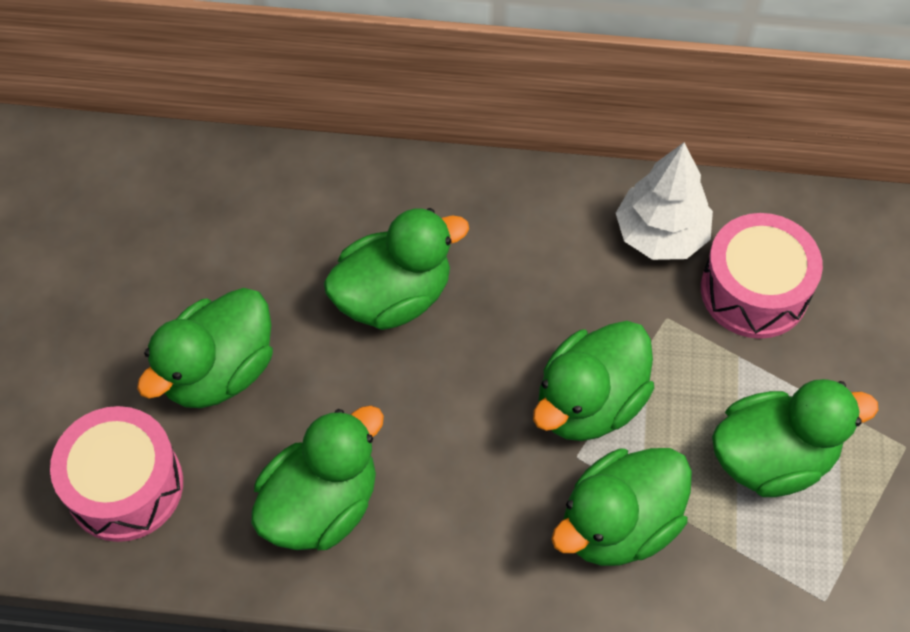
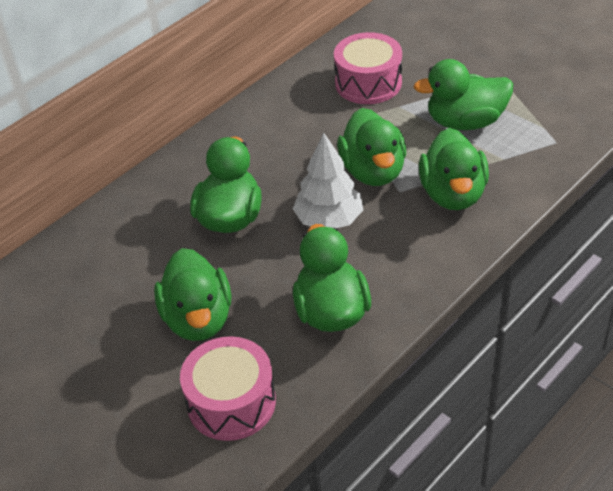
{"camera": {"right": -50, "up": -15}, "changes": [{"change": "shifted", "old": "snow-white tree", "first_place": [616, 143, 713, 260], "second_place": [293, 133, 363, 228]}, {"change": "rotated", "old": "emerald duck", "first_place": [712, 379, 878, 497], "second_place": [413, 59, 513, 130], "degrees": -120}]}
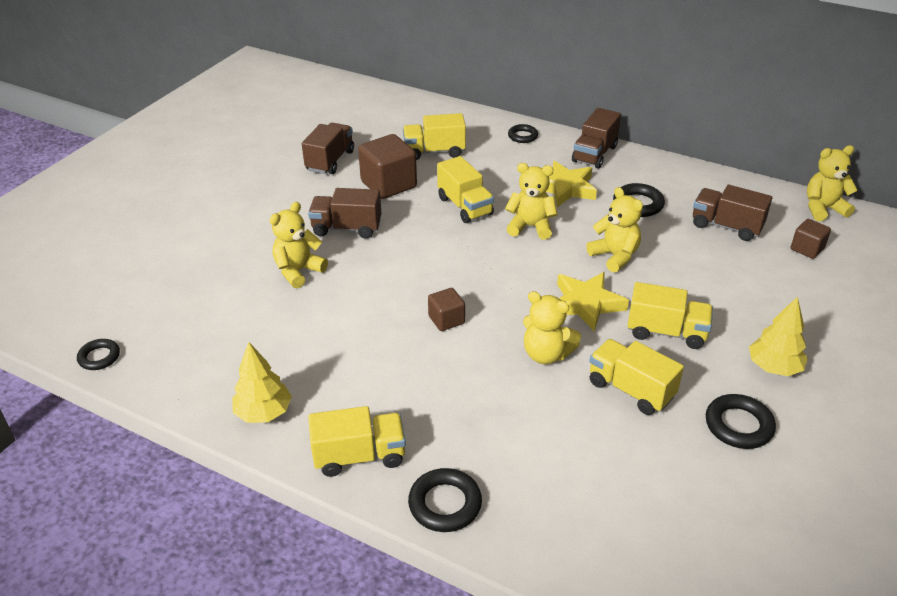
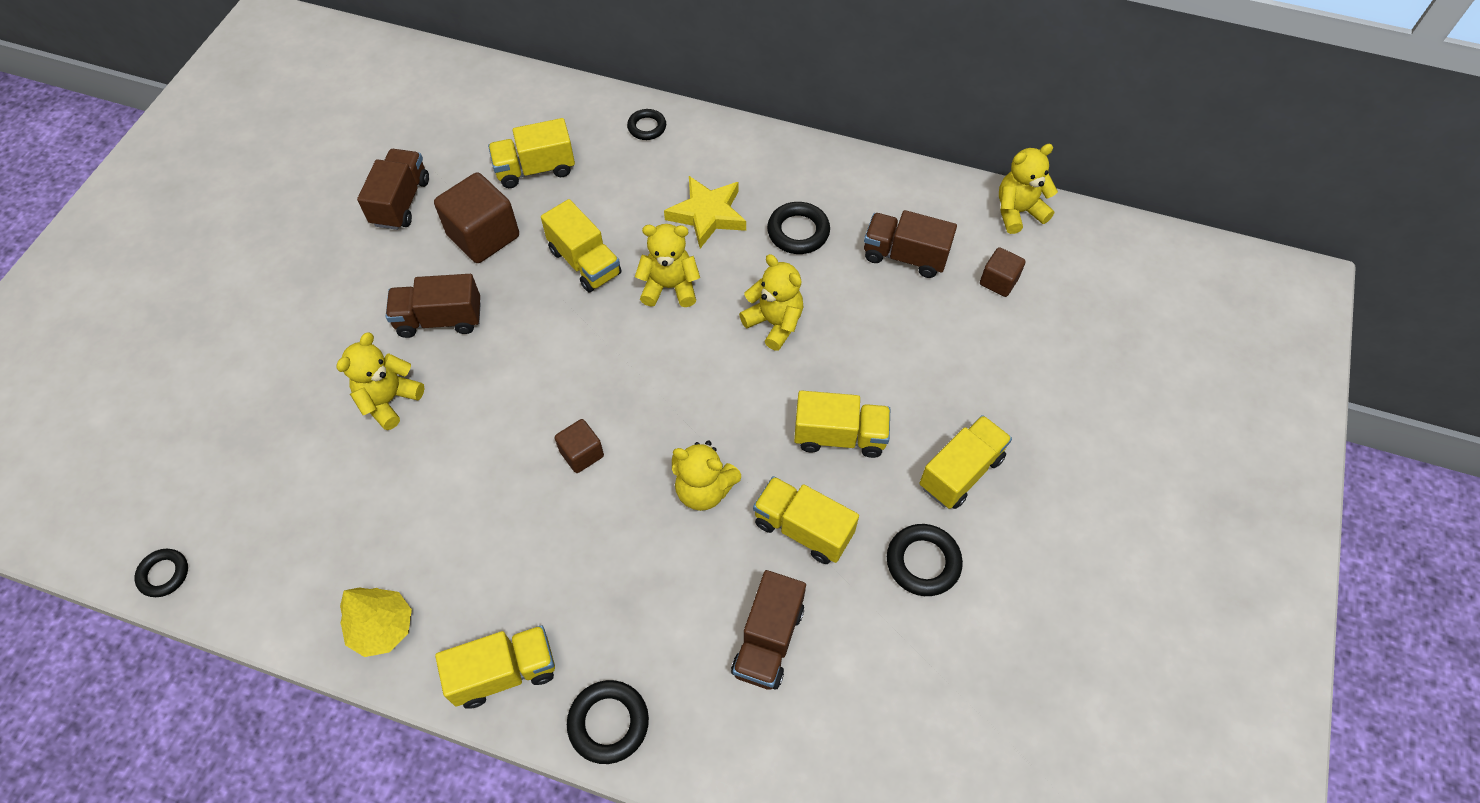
{"camera": {"right": -10, "up": 20}, "changes": [{"change": "gone", "old": "yellow star shape", "first_place": [557, 272, 629, 332]}, {"change": "shifted", "old": "dark brown truck", "first_place": [572, 108, 621, 168], "second_place": [731, 570, 806, 690]}, {"change": "swapped", "old": "yellow tree", "new": "yellow truck", "first_place": [749, 296, 808, 376], "second_place": [920, 415, 1012, 509]}]}
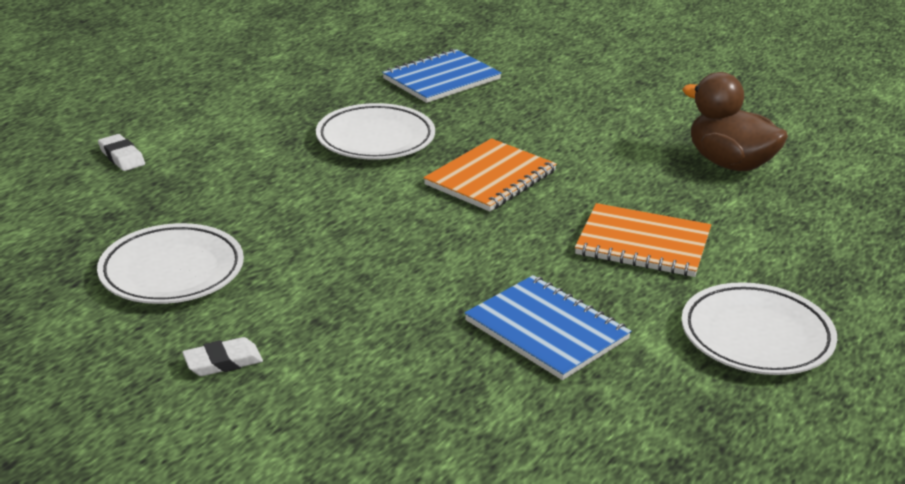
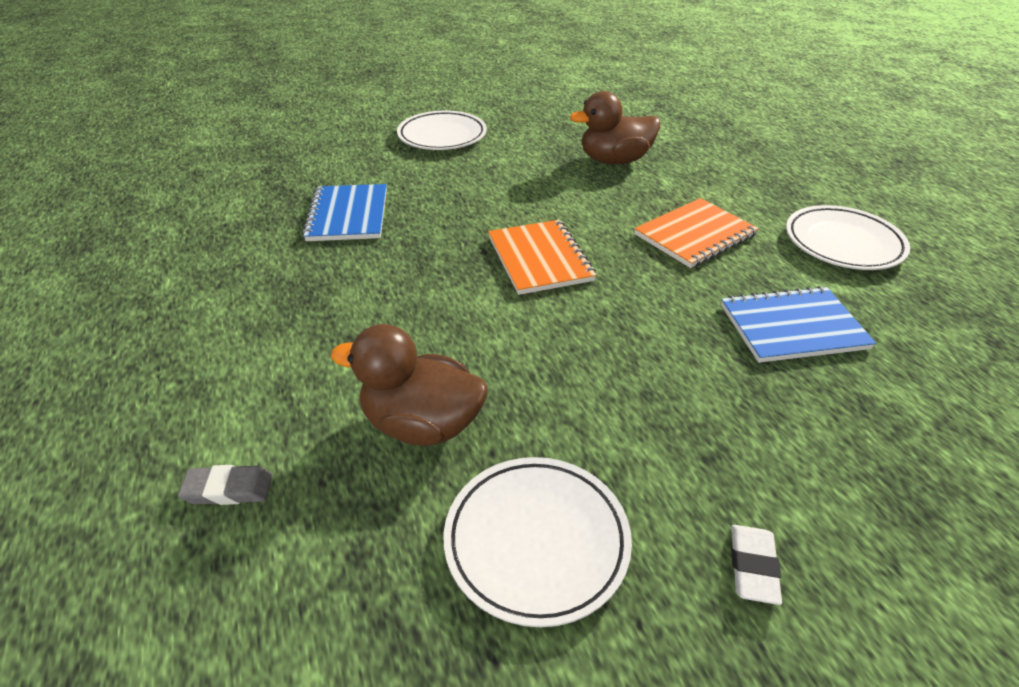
{"camera": {"right": -55, "up": 10}, "changes": [{"change": "repainted", "old": "snow-white gum eraser", "new": "gray gum eraser", "first_place": [98, 134, 145, 171], "second_place": [178, 465, 273, 505]}, {"change": "shifted", "old": "snow-white flat dish", "first_place": [316, 103, 435, 160], "second_place": [397, 111, 487, 150]}, {"change": "new", "new": "dark brown duck", "second_place": [331, 324, 488, 446]}]}
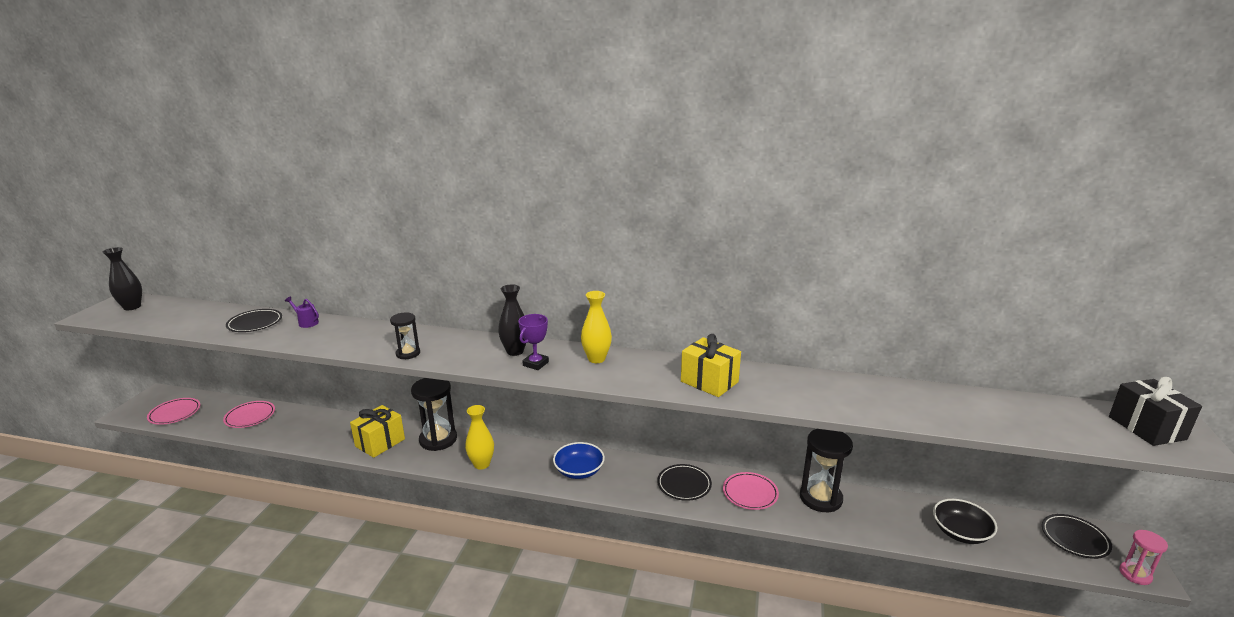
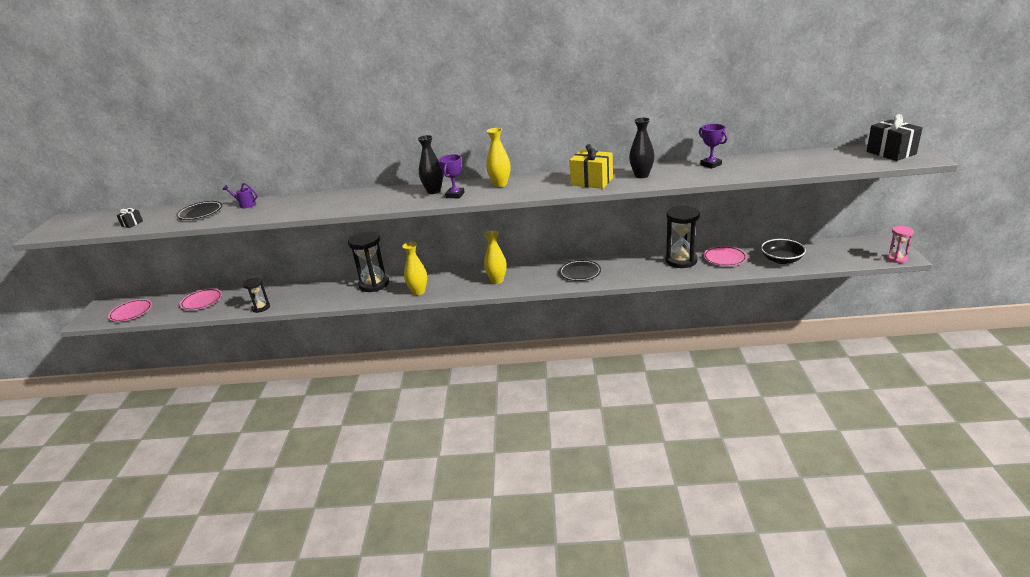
{"camera": {"right": -10, "up": 5}, "changes": [{"change": "shifted", "old": "black tall vase", "first_place": [103, 247, 142, 310], "second_place": [629, 117, 655, 178]}, {"change": "gone", "old": "yellow wrapped gift", "first_place": [350, 405, 405, 458]}, {"change": "shifted", "old": "black sand timer", "first_place": [390, 313, 420, 359], "second_place": [243, 278, 270, 313]}, {"change": "swapped", "old": "cobalt bowl", "new": "yellow tall vase", "first_place": [553, 442, 605, 479], "second_place": [484, 231, 507, 284]}, {"change": "shifted", "old": "rose-pink flat dish", "first_place": [723, 472, 779, 510], "second_place": [703, 246, 747, 266]}, {"change": "gone", "old": "black flat dish", "first_place": [1042, 514, 1112, 559]}, {"change": "new", "new": "black wrapped gift", "second_place": [117, 208, 143, 228]}, {"change": "new", "new": "purple trophy", "second_place": [699, 124, 728, 169]}]}
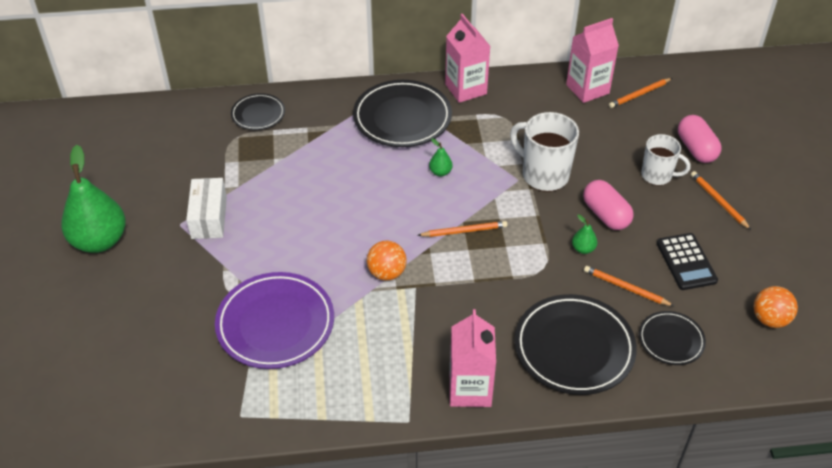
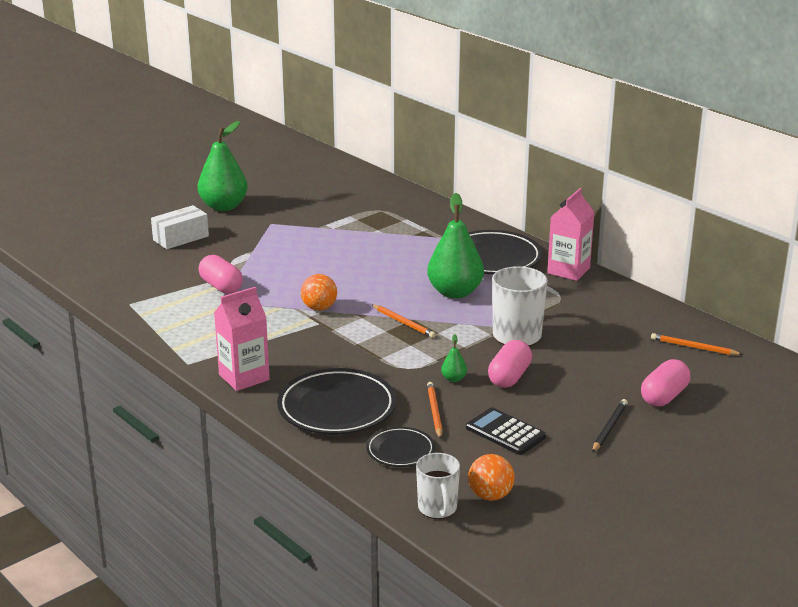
{"camera": {"right": 55, "up": -20}, "changes": [{"change": "shifted", "old": "snow-white parcel", "first_place": [186, 178, 227, 239], "second_place": [151, 205, 209, 249]}, {"change": "swapped", "old": "purple flat dish", "new": "rose-pink pill shape", "first_place": [215, 272, 334, 369], "second_place": [199, 255, 243, 294]}, {"change": "gone", "old": "black flat dish", "first_place": [231, 93, 285, 130]}, {"change": "scaled", "old": "emerald pear fruit", "first_place": [429, 138, 453, 176], "second_place": [427, 193, 484, 299], "factor": 2.44}, {"change": "gone", "old": "rose-pink milk carton", "first_place": [566, 18, 619, 103]}, {"change": "shifted", "old": "snow-white tea mug", "first_place": [641, 134, 690, 186], "second_place": [416, 453, 460, 519]}, {"change": "rotated", "old": "black pocket calculator", "first_place": [657, 233, 718, 290], "second_place": [466, 407, 546, 455], "degrees": 90}, {"change": "repainted", "old": "bright orange wooden pencil", "new": "black wooden pencil", "first_place": [691, 171, 751, 230], "second_place": [592, 399, 628, 453]}]}
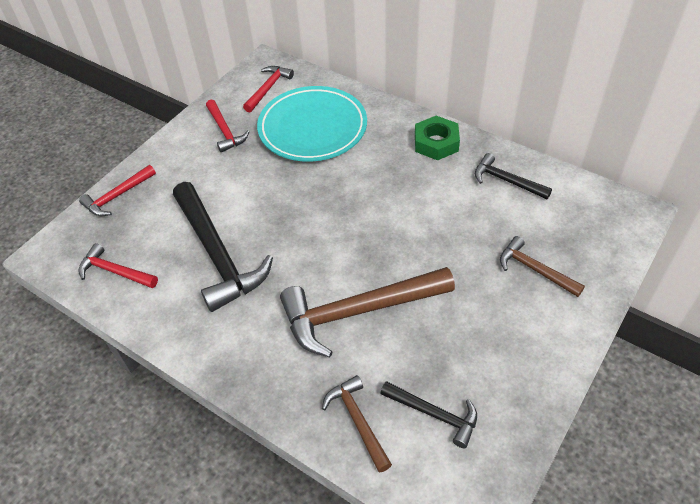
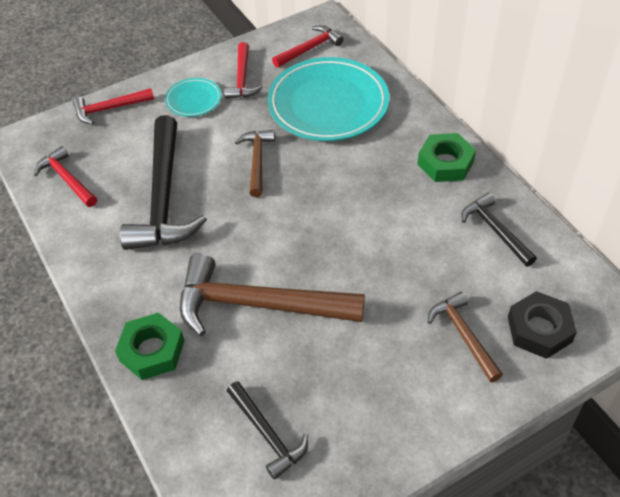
{"camera": {"right": 25, "up": 0}, "changes": [{"change": "shifted", "old": "dark brown hammer", "first_place": [322, 375, 392, 473], "second_place": [235, 130, 275, 197]}, {"change": "new", "new": "emerald nut", "second_place": [115, 313, 184, 380]}, {"change": "new", "new": "teal flat dish", "second_place": [165, 78, 222, 117]}, {"change": "new", "new": "black nut", "second_place": [508, 291, 577, 359]}]}
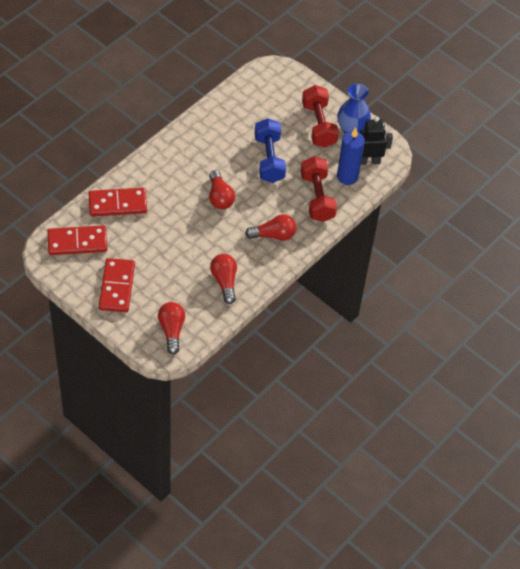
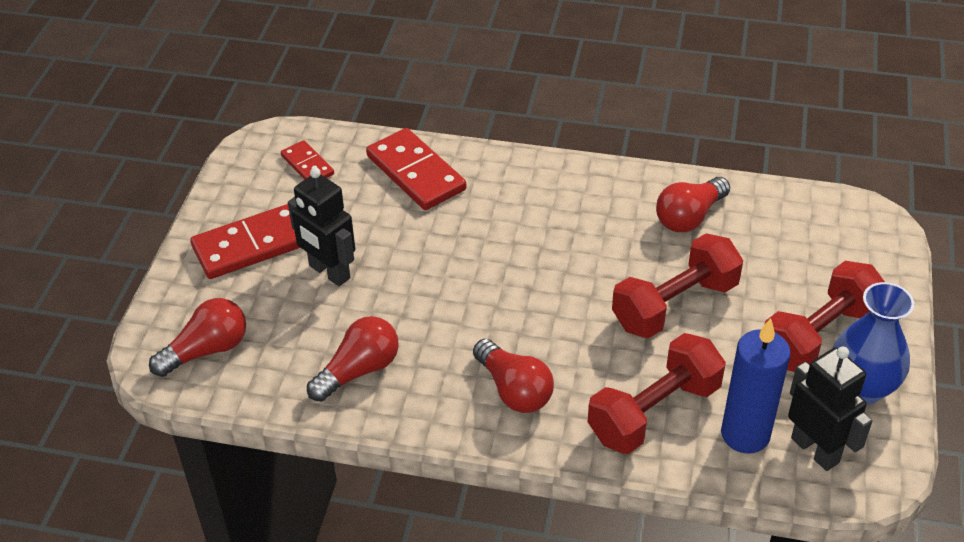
{"camera": {"right": 65, "up": -10}, "changes": [{"change": "scaled", "old": "red domino tile", "first_place": [48, 225, 107, 255], "second_place": [281, 140, 334, 180], "factor": 0.56}, {"change": "shifted", "old": "red light bulb", "first_place": [209, 170, 235, 209], "second_place": [656, 177, 730, 232]}, {"change": "repainted", "old": "cobalt free weight", "new": "red free weight", "first_place": [255, 118, 286, 183], "second_place": [612, 233, 743, 338]}, {"change": "new", "new": "black robot", "second_place": [288, 167, 355, 286]}]}
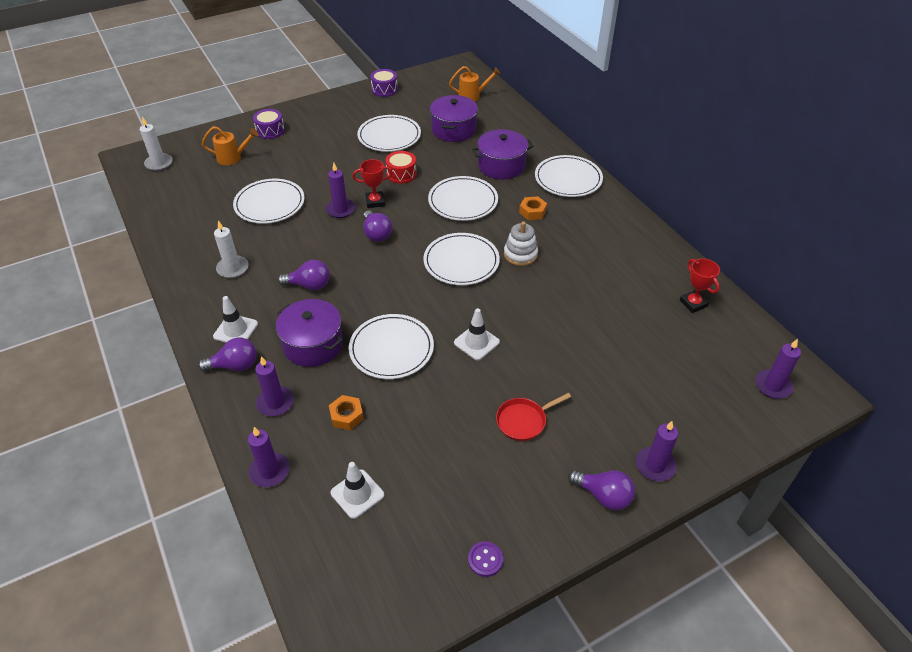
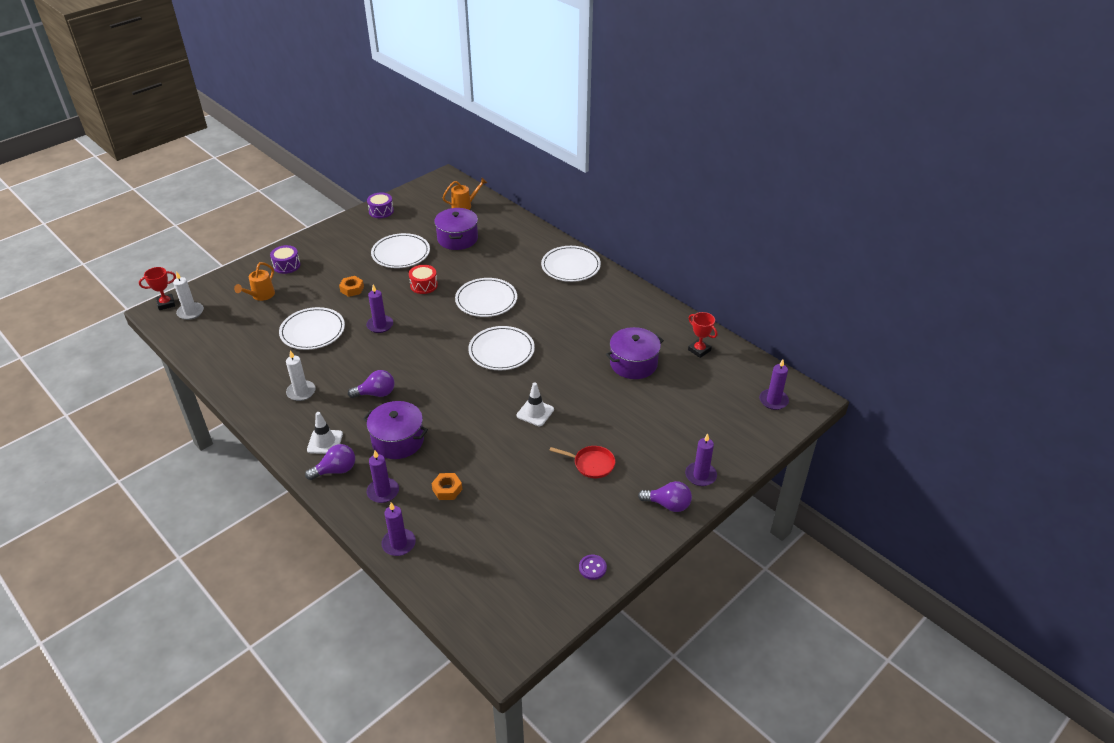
{"camera": {"right": -15, "up": -5}, "changes": [{"change": "rotated", "old": "bright orange watering can", "first_place": [202, 126, 258, 165], "second_place": [234, 262, 275, 301], "degrees": 135}, {"change": "gone", "old": "snow-white traffic cone", "first_place": [331, 462, 384, 519]}, {"change": "gone", "old": "snow-white flat dish", "first_place": [349, 314, 434, 379]}, {"change": "shifted", "old": "red trophy", "first_place": [352, 159, 393, 208], "second_place": [139, 267, 176, 310]}, {"change": "gone", "old": "purple light bulb", "first_place": [363, 210, 392, 242]}, {"change": "shifted", "old": "purple cooking pot", "first_place": [472, 129, 534, 179], "second_place": [606, 327, 664, 379]}, {"change": "rotated", "old": "red frying pan", "first_place": [496, 393, 571, 441], "second_place": [549, 446, 615, 478], "degrees": -120}, {"change": "gone", "old": "snow-white ring stacker", "first_place": [504, 221, 538, 266]}, {"change": "shifted", "old": "bright orange nut", "first_place": [519, 196, 547, 220], "second_place": [339, 276, 364, 297]}]}
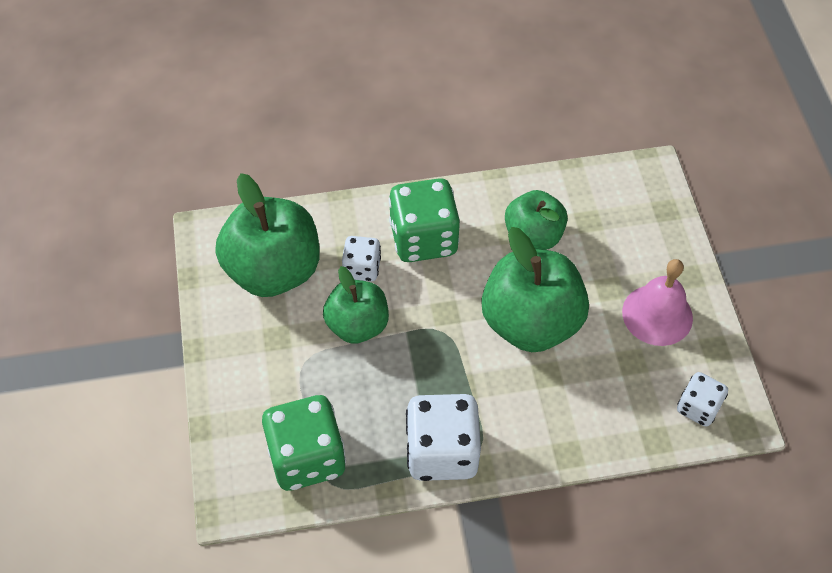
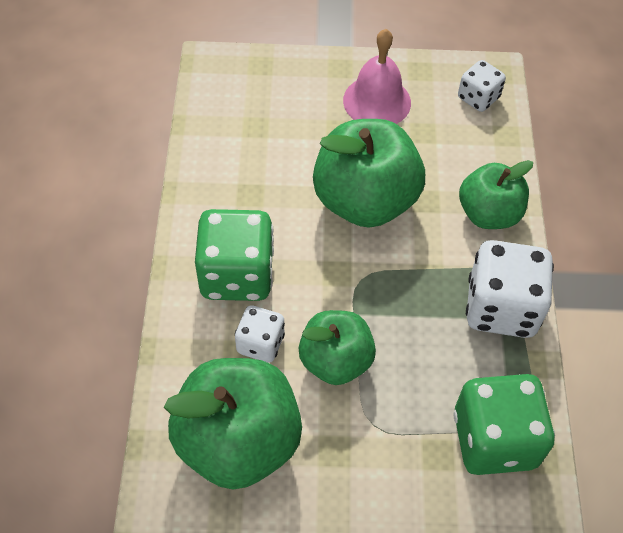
{"camera": {"right": -80, "up": 0}, "changes": [{"change": "shifted", "old": "emerald apple fruit", "first_place": [505, 190, 568, 250], "second_place": [459, 160, 533, 229]}]}
